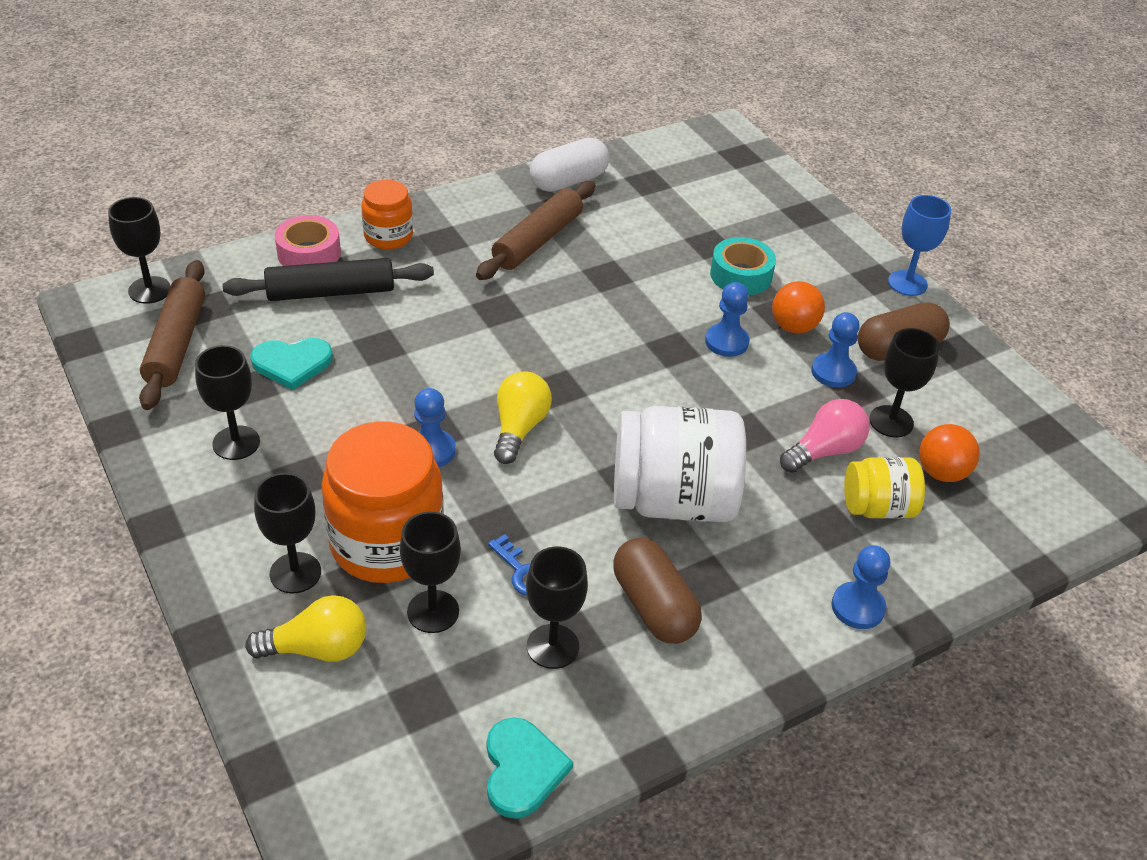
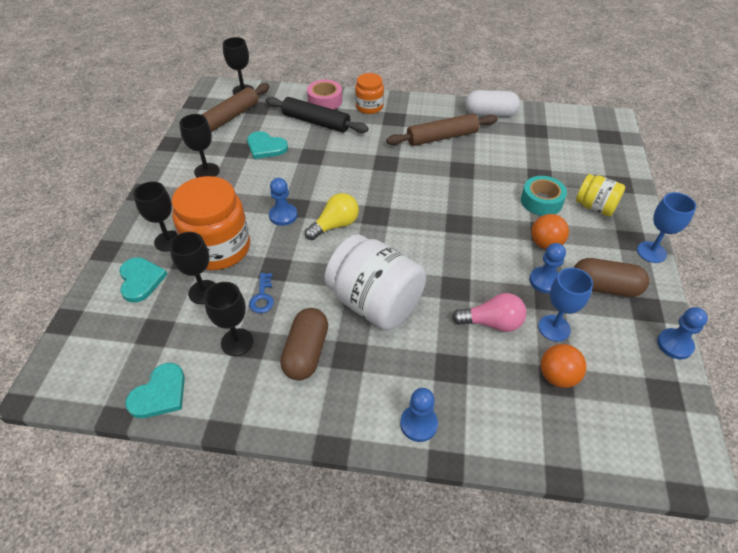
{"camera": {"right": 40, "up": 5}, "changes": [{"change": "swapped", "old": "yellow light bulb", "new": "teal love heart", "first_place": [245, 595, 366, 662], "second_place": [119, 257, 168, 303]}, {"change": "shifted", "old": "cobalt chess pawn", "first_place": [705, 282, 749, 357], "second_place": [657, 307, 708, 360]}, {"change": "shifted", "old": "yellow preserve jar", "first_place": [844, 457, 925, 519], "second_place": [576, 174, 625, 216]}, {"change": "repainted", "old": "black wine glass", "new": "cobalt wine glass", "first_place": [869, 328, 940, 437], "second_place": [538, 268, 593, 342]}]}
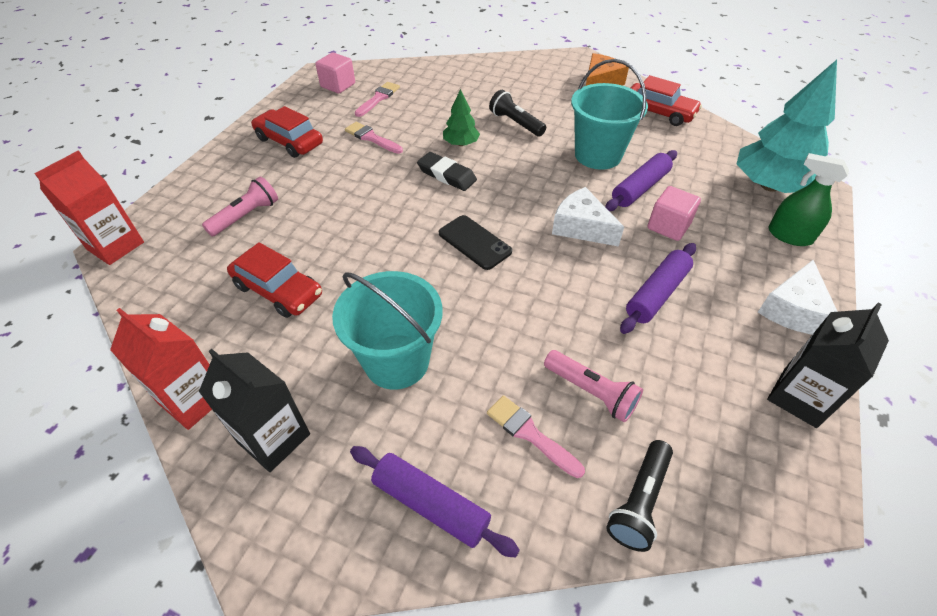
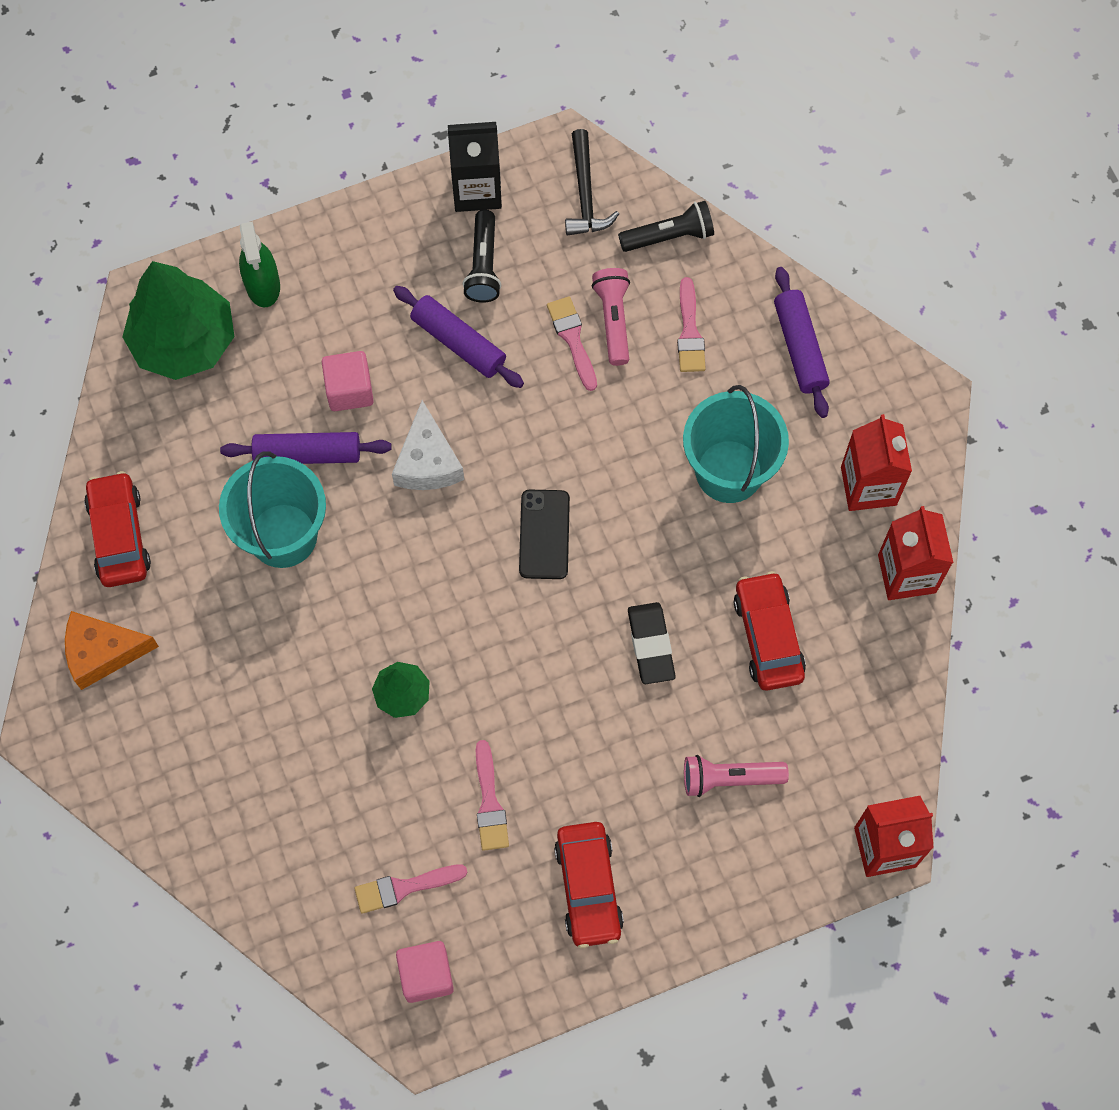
{"camera": {"right": -135, "up": 20}, "changes": [{"change": "repainted", "old": "black milk carton", "new": "red milk carton", "first_place": [199, 349, 310, 472], "second_place": [841, 414, 912, 511]}, {"change": "shifted", "old": "black gum eraser", "first_place": [417, 152, 477, 191], "second_place": [628, 602, 676, 684]}, {"change": "shifted", "old": "black flashlight", "first_place": [489, 90, 546, 137], "second_place": [463, 210, 501, 303]}, {"change": "rotated", "old": "purple dough roller", "first_place": [620, 243, 696, 334], "second_place": [393, 286, 524, 388], "degrees": 45}, {"change": "repainted", "old": "teal tree", "new": "emerald tree", "first_place": [737, 60, 837, 193], "second_place": [122, 261, 234, 380]}, {"change": "gone", "old": "snow-white piece of cheese", "first_place": [758, 260, 838, 335]}, {"change": "new", "new": "rose-pink paintbrush", "second_place": [547, 296, 597, 391]}, {"change": "new", "new": "black hammer", "second_place": [565, 129, 619, 236]}]}
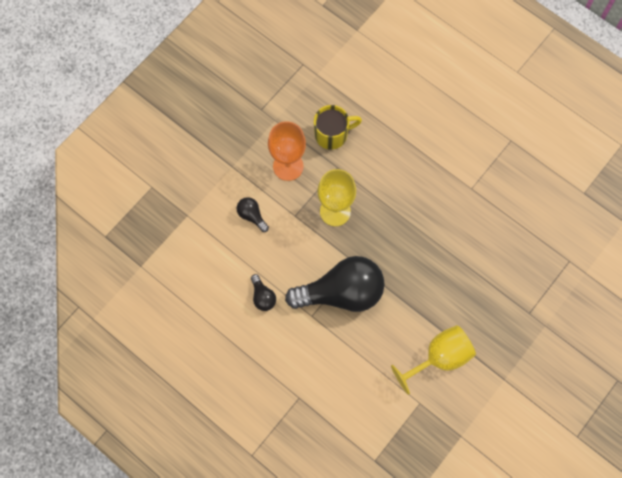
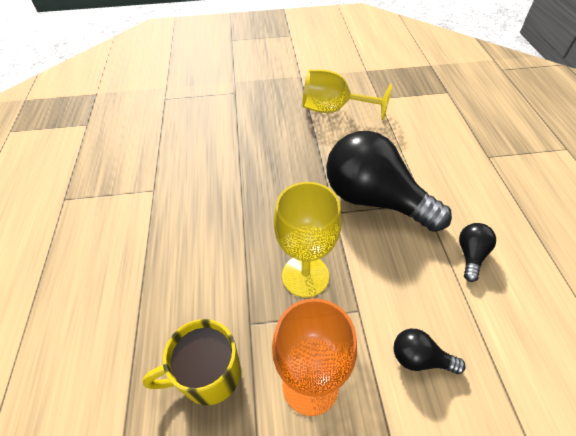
{"camera": {"right": -135, "up": -20}, "changes": [{"change": "rotated", "old": "black light bulb", "first_place": [237, 197, 269, 232], "second_place": [394, 329, 466, 374], "degrees": 105}, {"change": "rotated", "old": "yellow tea mug", "first_place": [314, 105, 362, 150], "second_place": [143, 319, 241, 405], "degrees": -45}]}
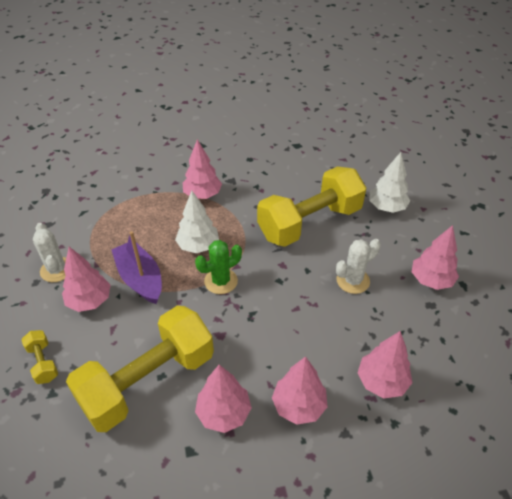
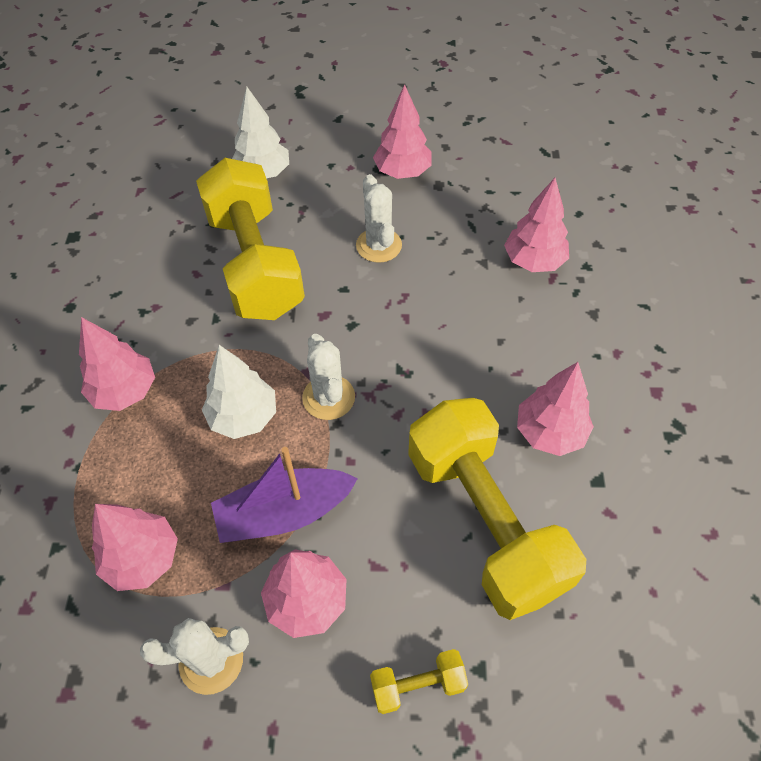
{"camera": {"right": -75, "up": 10}, "changes": [{"change": "repainted", "old": "emerald saguaro cactus", "new": "snow-white saguaro cactus", "first_place": [195, 240, 242, 294], "second_place": [302, 334, 355, 420]}, {"change": "shifted", "old": "rose-pink tree", "first_place": [272, 356, 328, 425], "second_place": [92, 504, 178, 591]}]}
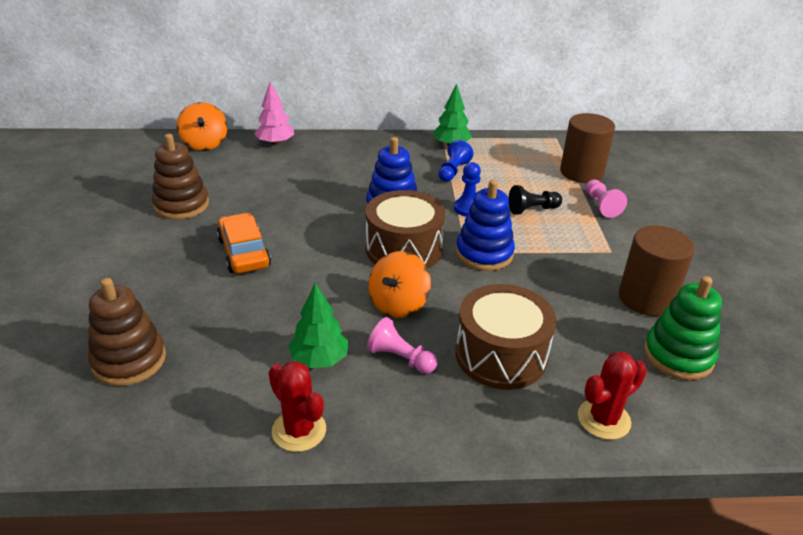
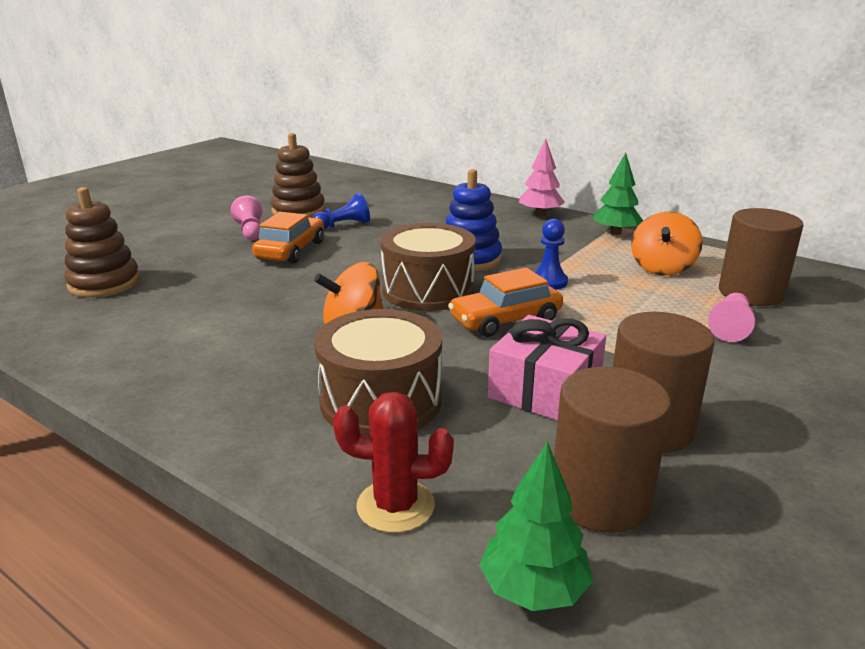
{"camera": {"right": 40, "up": -10}, "changes": [{"change": "shifted", "old": "bright orange spinning top", "first_place": [177, 102, 227, 151], "second_place": [631, 212, 703, 276]}, {"change": "shifted", "old": "rose-pink tree", "first_place": [254, 82, 294, 146], "second_place": [519, 139, 565, 216]}, {"change": "gone", "old": "red saguaro cactus", "first_place": [268, 361, 326, 452]}, {"change": "shifted", "old": "emerald tree", "first_place": [288, 283, 349, 368], "second_place": [479, 441, 593, 611]}, {"change": "shifted", "old": "rose-pink chess pawn", "first_place": [367, 317, 437, 374], "second_place": [231, 195, 263, 240]}, {"change": "shifted", "old": "cobalt chess pawn", "first_place": [438, 140, 473, 182], "second_place": [312, 193, 370, 229]}, {"change": "swapped", "old": "cobalt ring stacker", "new": "bright orange automobile", "first_place": [456, 180, 515, 271], "second_place": [448, 268, 563, 337]}, {"change": "gone", "old": "black chess pawn", "first_place": [508, 185, 562, 214]}, {"change": "swapped", "old": "emerald ring stacker", "new": "dark brown solid cylinder", "first_place": [644, 276, 722, 380], "second_place": [554, 366, 671, 533]}, {"change": "new", "new": "rose-pink wrapped gift", "second_place": [488, 315, 606, 420]}]}
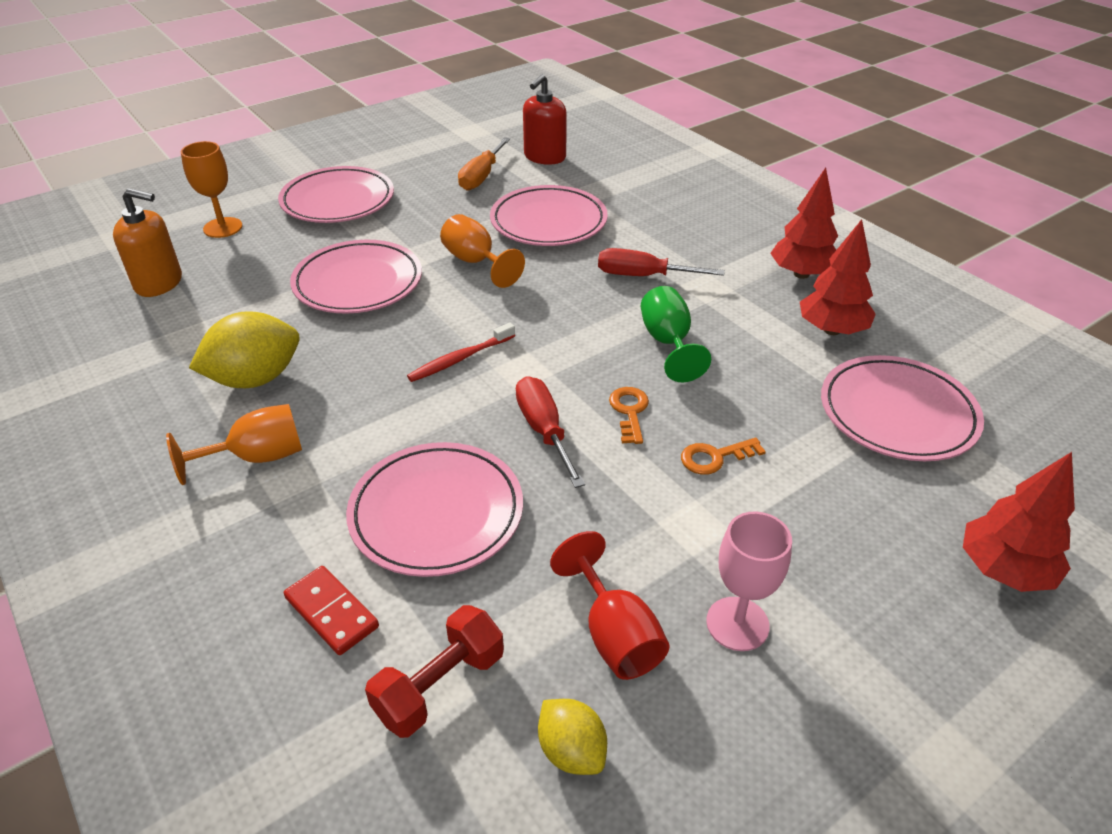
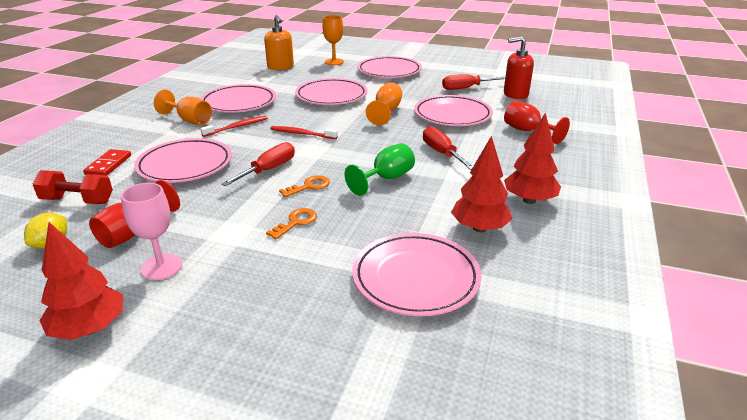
{"camera": {"right": 55, "up": -10}, "changes": [{"change": "swapped", "old": "yellow toy lemon", "new": "rose-pink flat dish", "first_place": [189, 311, 299, 388], "second_place": [200, 84, 276, 113]}, {"change": "repainted", "old": "bright orange flat screwdriver", "new": "red flat screwdriver", "first_place": [458, 137, 510, 191], "second_place": [442, 74, 505, 90]}, {"change": "rotated", "old": "bright orange key", "first_place": [681, 438, 766, 475], "second_place": [266, 208, 317, 239], "degrees": 90}, {"change": "shifted", "old": "red tree", "first_place": [963, 452, 1075, 592], "second_place": [40, 222, 123, 340]}, {"change": "new", "new": "red dental brush", "second_place": [200, 116, 267, 137]}, {"change": "new", "new": "red wine glass", "second_place": [504, 101, 570, 144]}]}
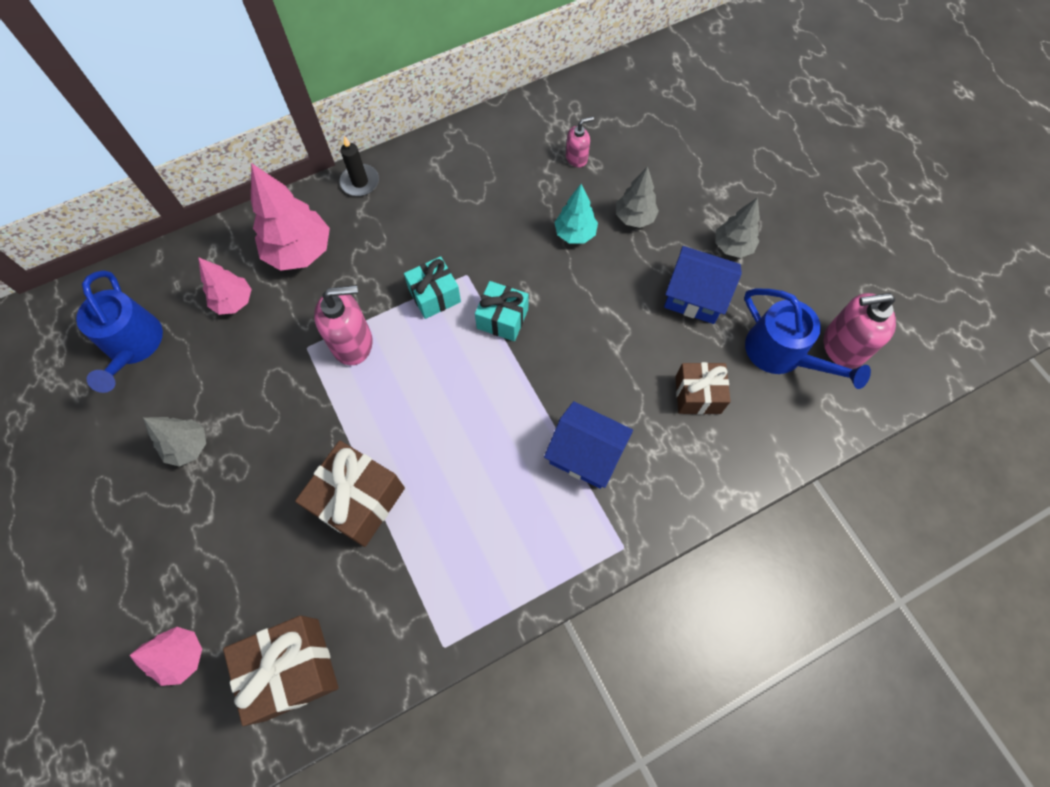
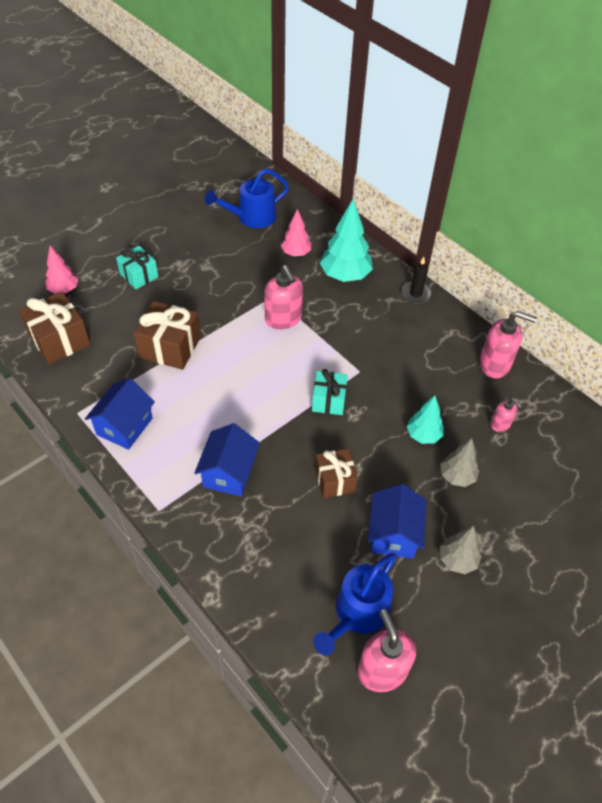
{"camera": {"right": 75, "up": -15}, "changes": [{"change": "gone", "old": "gray tree", "first_place": [143, 417, 206, 467]}, {"change": "repainted", "old": "rose-pink tree", "new": "teal tree", "first_place": [251, 163, 330, 271], "second_place": [320, 199, 373, 282]}, {"change": "shifted", "old": "teal wrapped gift", "first_place": [404, 256, 461, 319], "second_place": [116, 246, 158, 289]}, {"change": "shifted", "old": "dark brown wrapped gift", "first_place": [675, 362, 731, 414], "second_place": [315, 449, 358, 498]}, {"change": "new", "new": "cobalt cottage", "second_place": [85, 378, 155, 450]}, {"change": "new", "new": "rose-pink pump bottle", "second_place": [480, 311, 537, 378]}]}
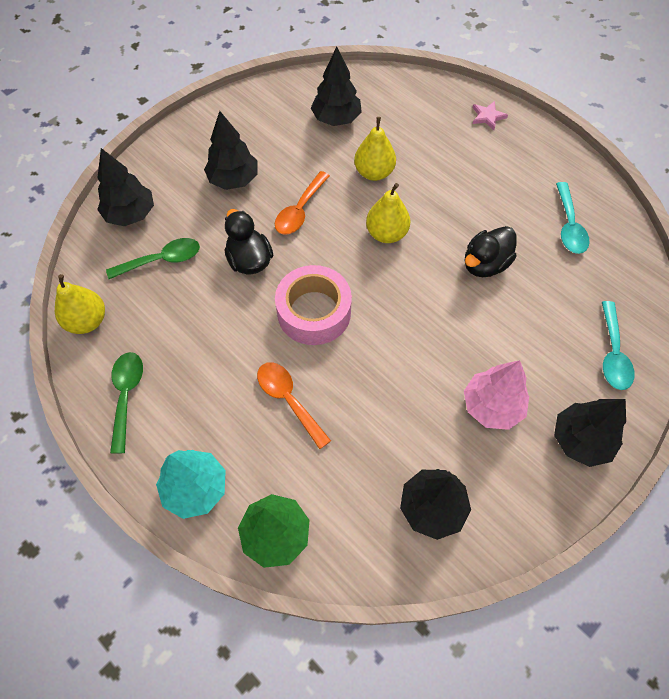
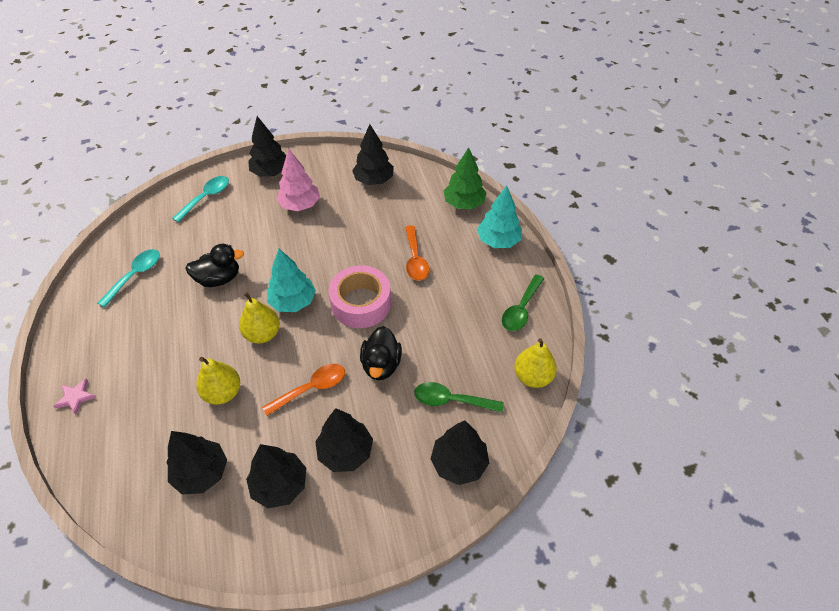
{"camera": {"right": -150, "up": -10}, "changes": [{"change": "new", "new": "black tree", "second_place": [246, 444, 306, 508]}, {"change": "new", "new": "teal tree", "second_place": [267, 249, 316, 312]}]}
